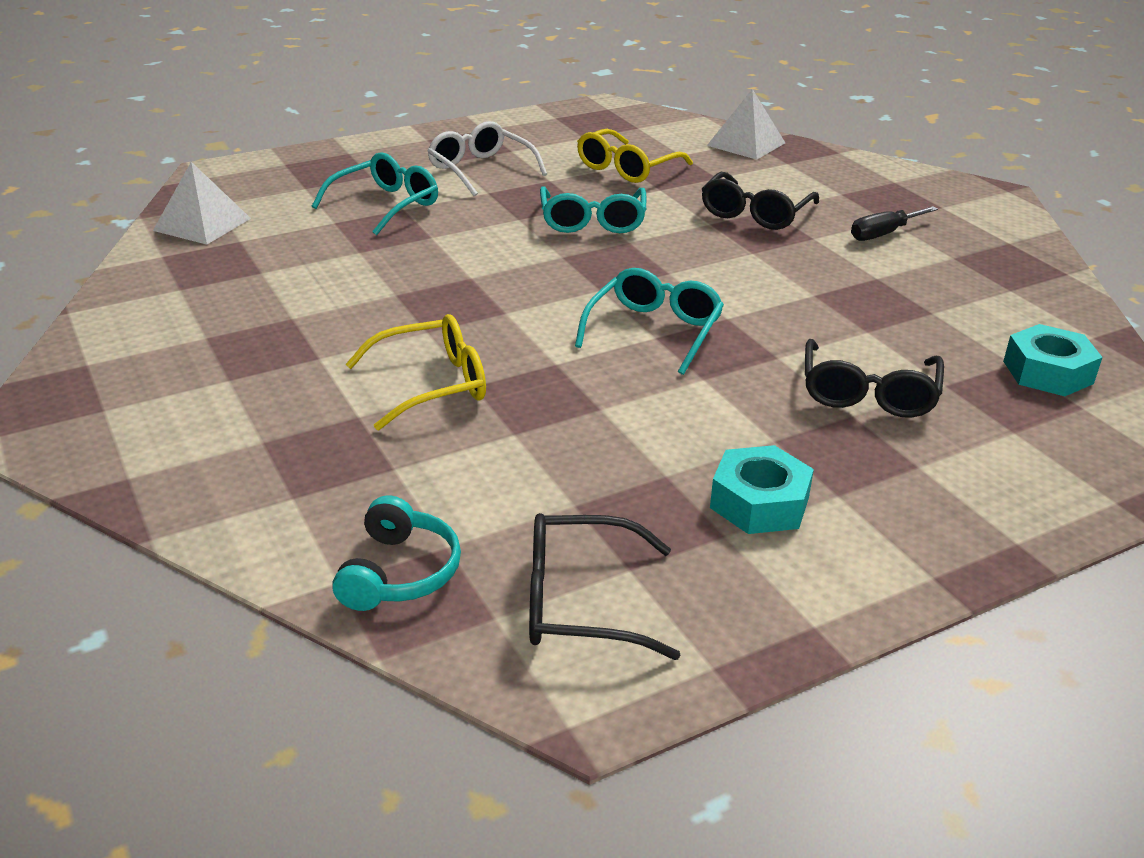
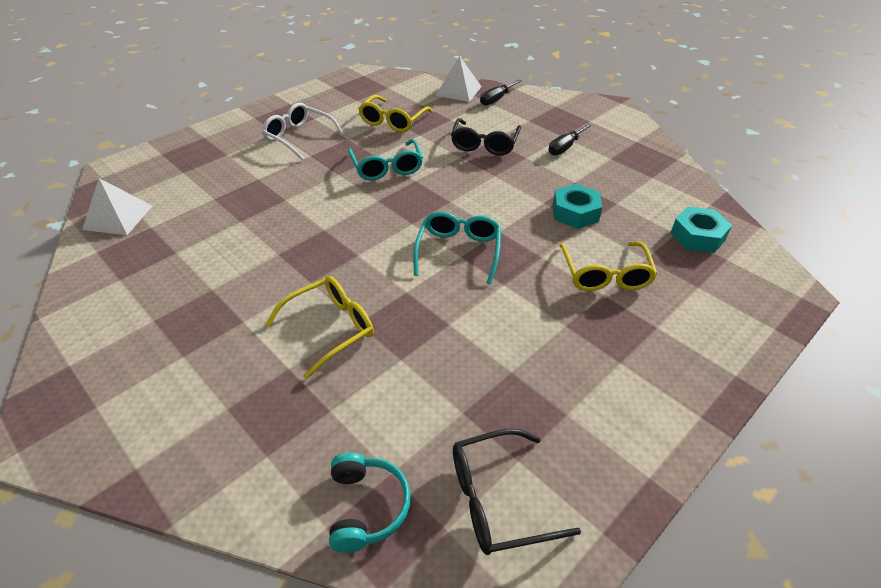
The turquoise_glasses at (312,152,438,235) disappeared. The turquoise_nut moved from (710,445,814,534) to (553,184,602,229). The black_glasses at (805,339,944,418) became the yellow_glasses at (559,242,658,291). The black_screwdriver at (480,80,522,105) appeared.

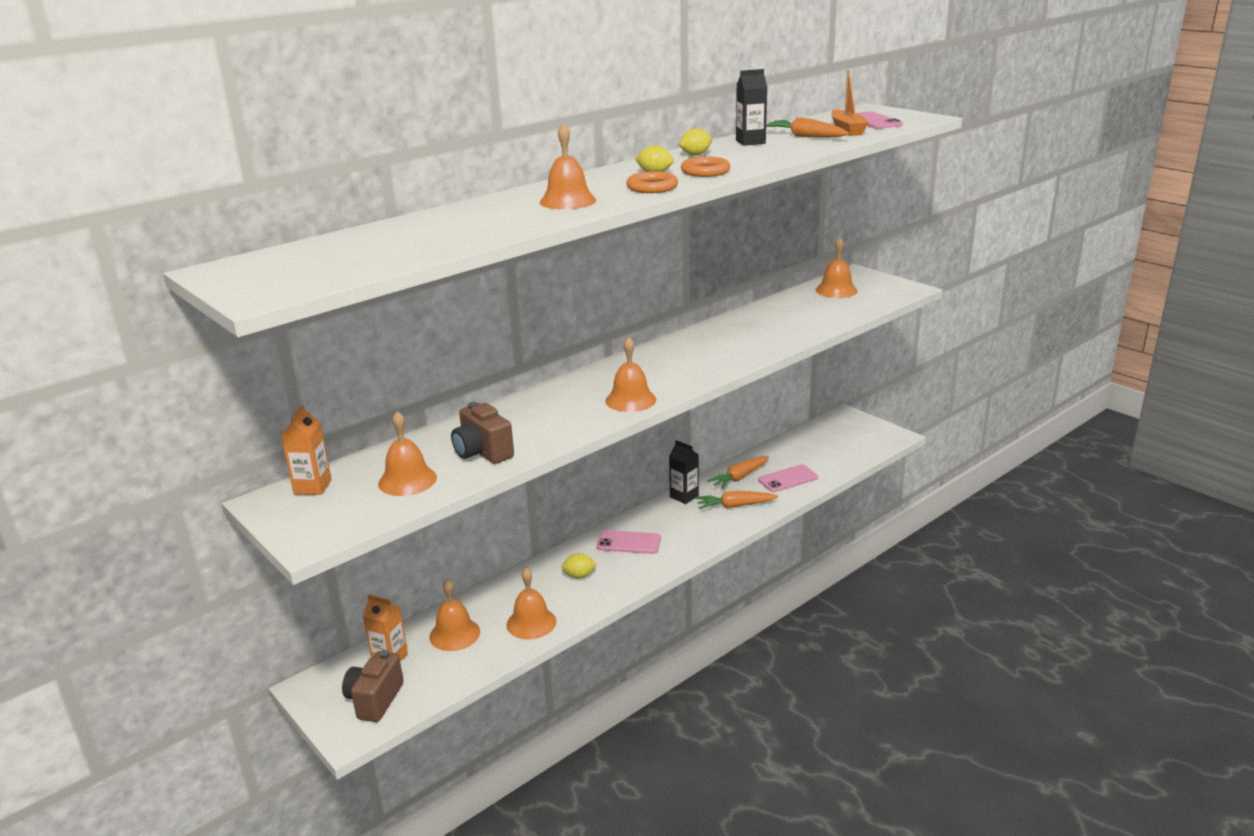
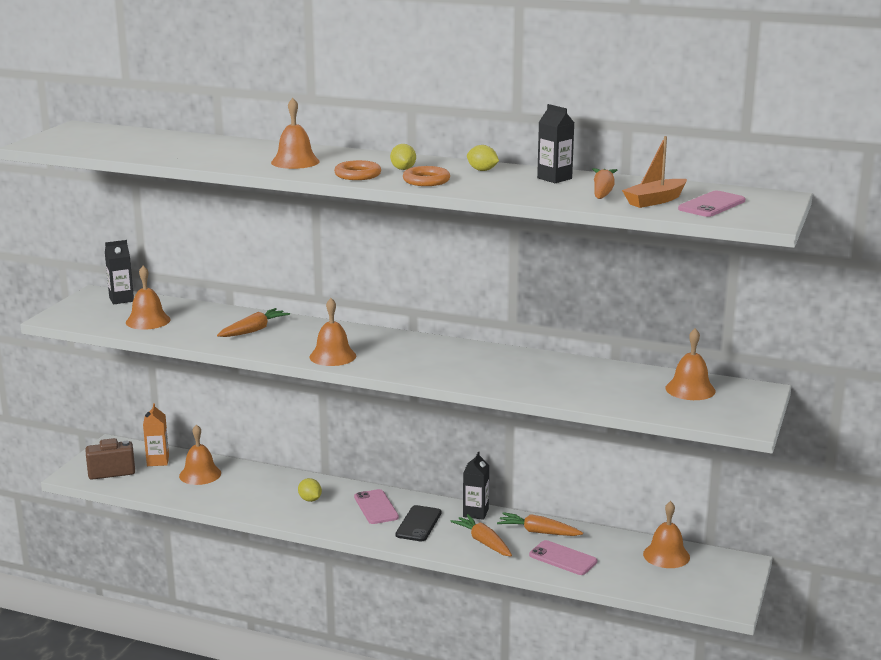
The orange_carton at (281,405,332,495) became the black_carton at (105,240,134,305). The brown_camera at (451,402,514,464) disappeared. The orange_bell moved from (506,568,557,639) to (643,501,690,568). The orange_carrot at (217,308,290,337) appeared. The black_phone at (395,505,441,541) appeared.

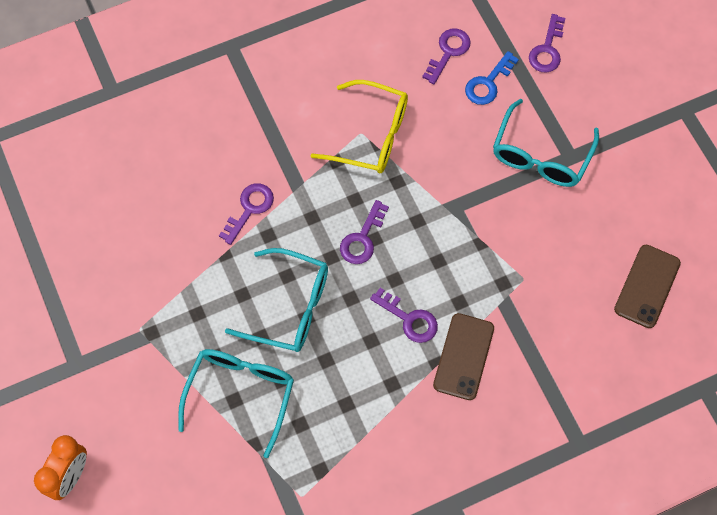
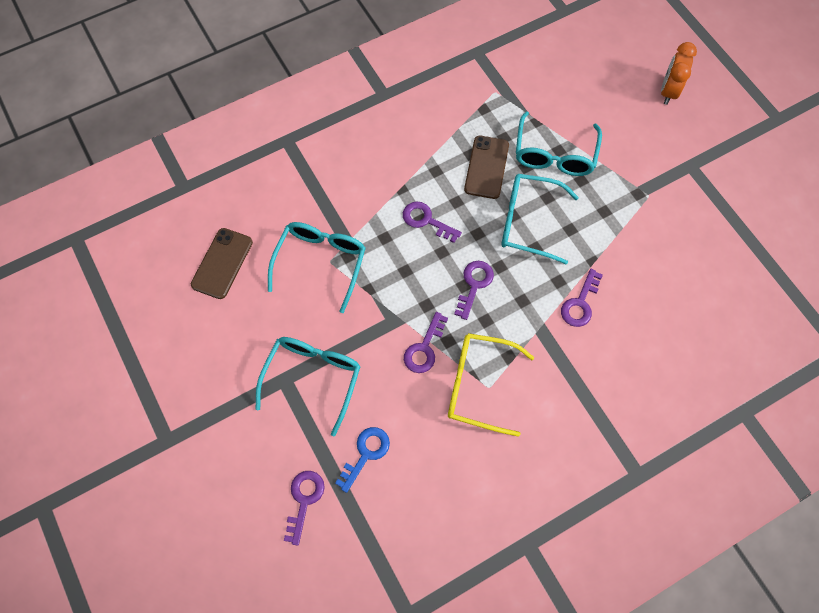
The purple_key moved from (422,28,471,84) to (404,312,448,373). The brown_phone moved from (433,313,494,400) to (464,136,509,199). The turquoise_glasses at (268,222,366,313) appeared.

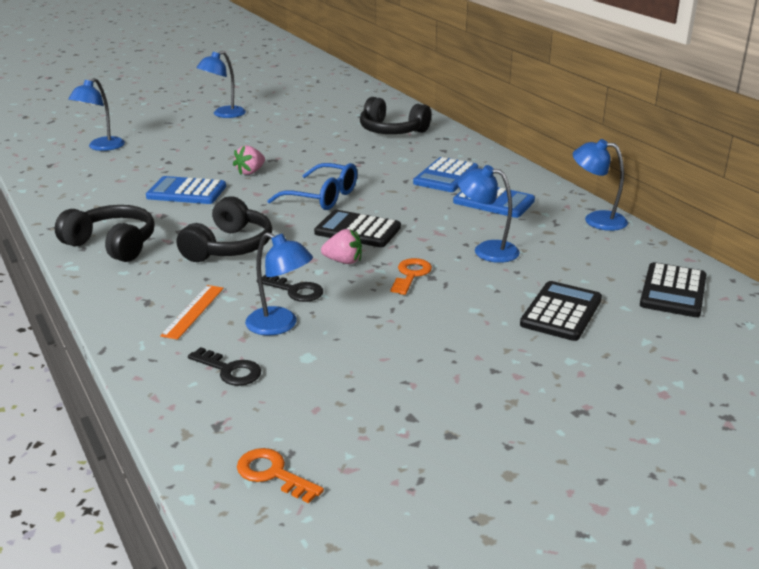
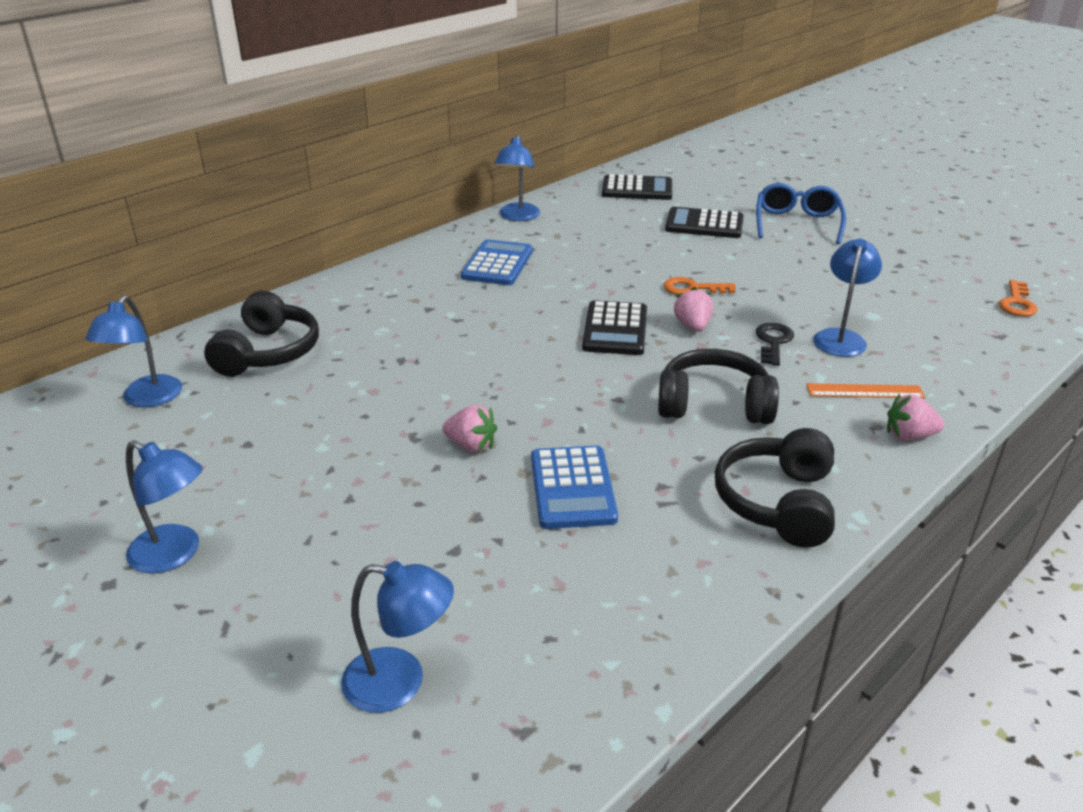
The black_key at (188,347,261,386) disappeared. The blue_glasses moved from (267,163,357,210) to (756,183,846,244). The blue_calculator at (413,157,478,192) disappeared. The blue_lamp moved from (458,165,520,263) to (85,295,182,407). The pink_strawberry at (887,394,944,441) appeared.

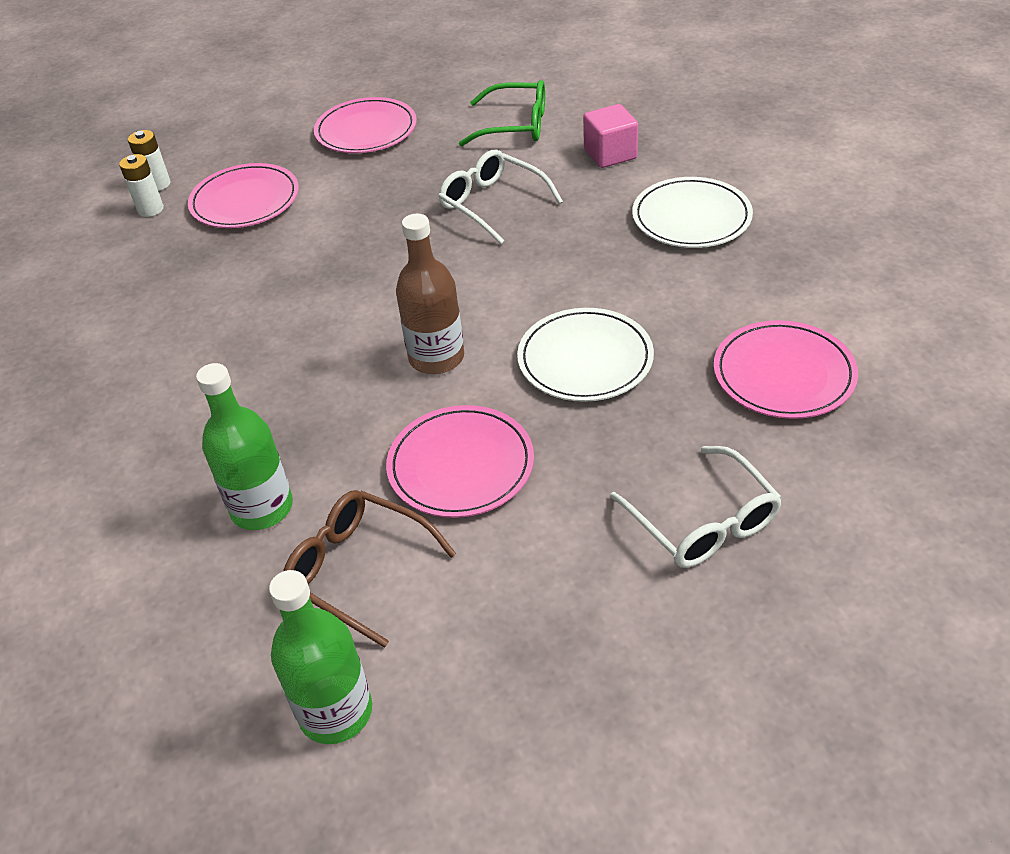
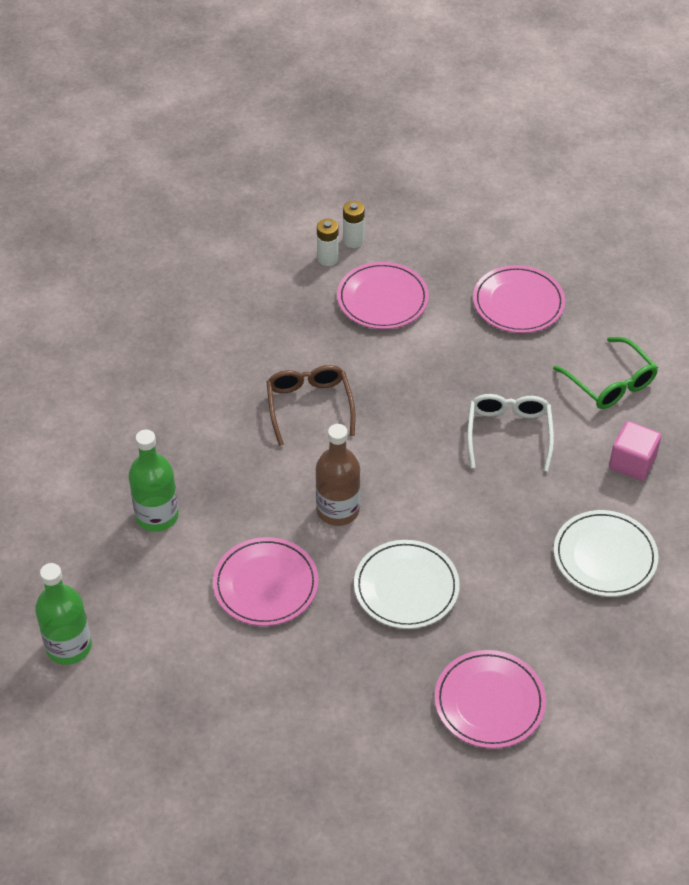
The brown_glasses moved from (283,490,456,648) to (267,365,355,446). The white_glasses at (610,446,782,568) disappeared.

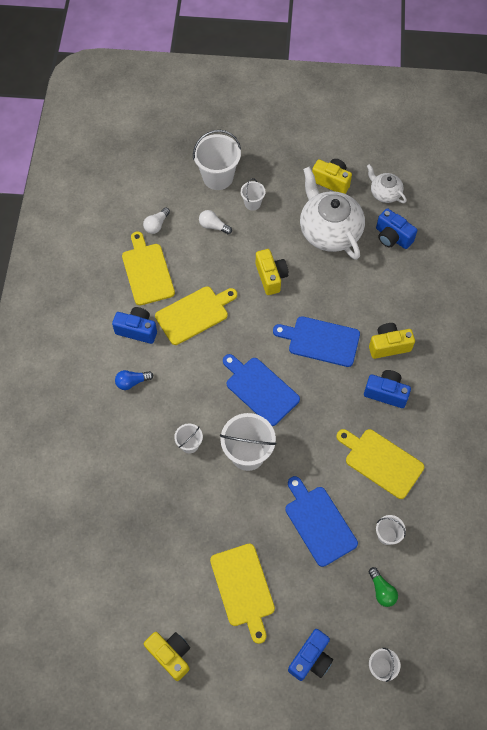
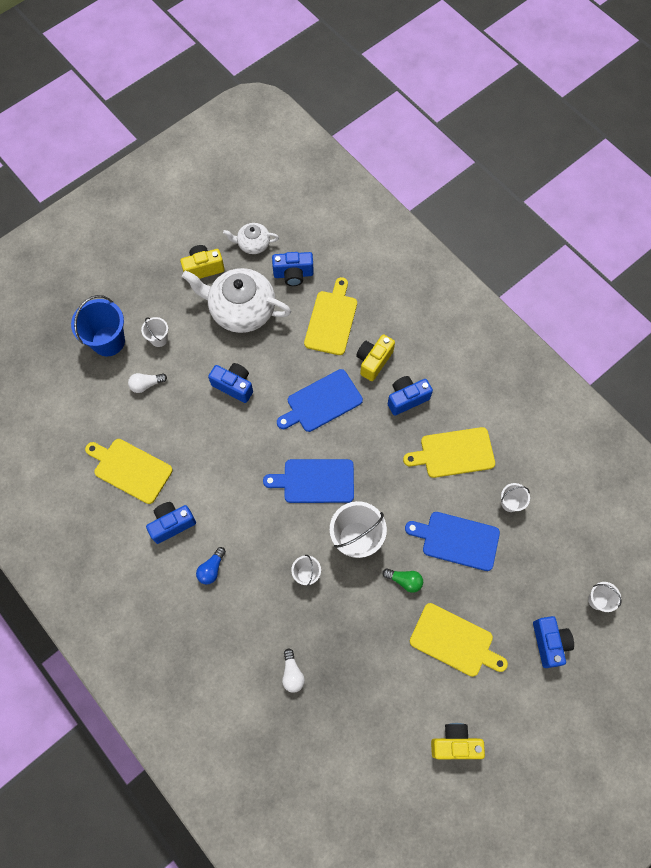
The white_light_bulb moved from (143,207,170,234) to (282,648,305,693). The yellow_cutting_board moved from (155,286,237,345) to (304,277,357,355). The white_bucket at (193,130,241,190) became the blue_bucket at (71,295,125,356). The yellow_camera at (256,249,289,295) became the blue_camera at (208,363,253,403). The green_light_bulb moved from (369,567,398,607) to (382,569,423,593).

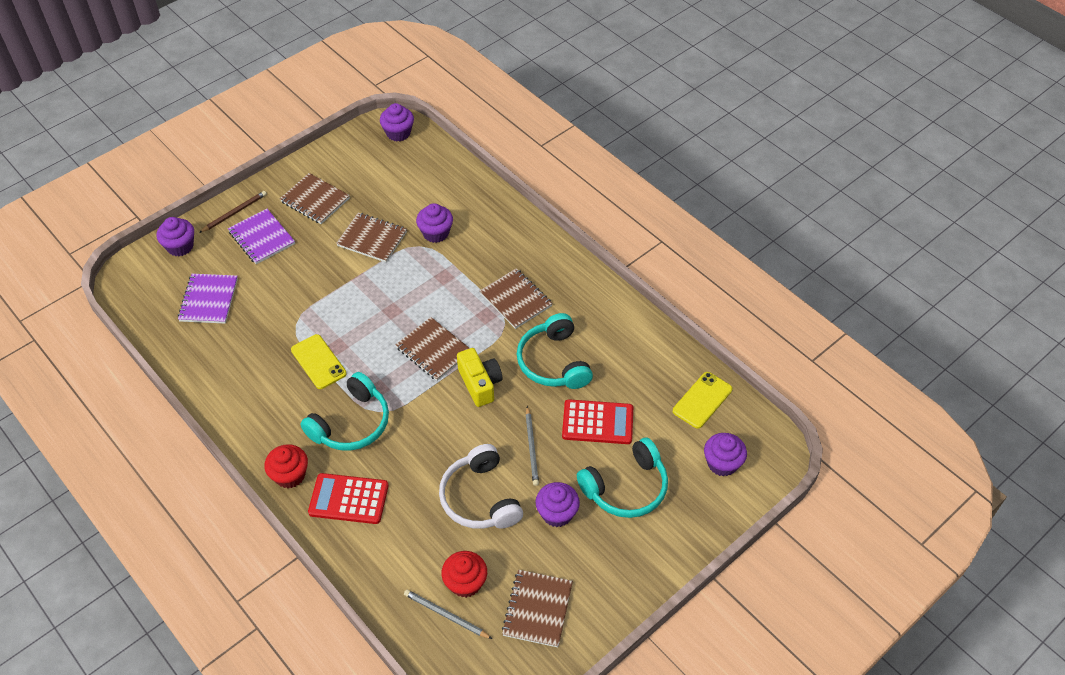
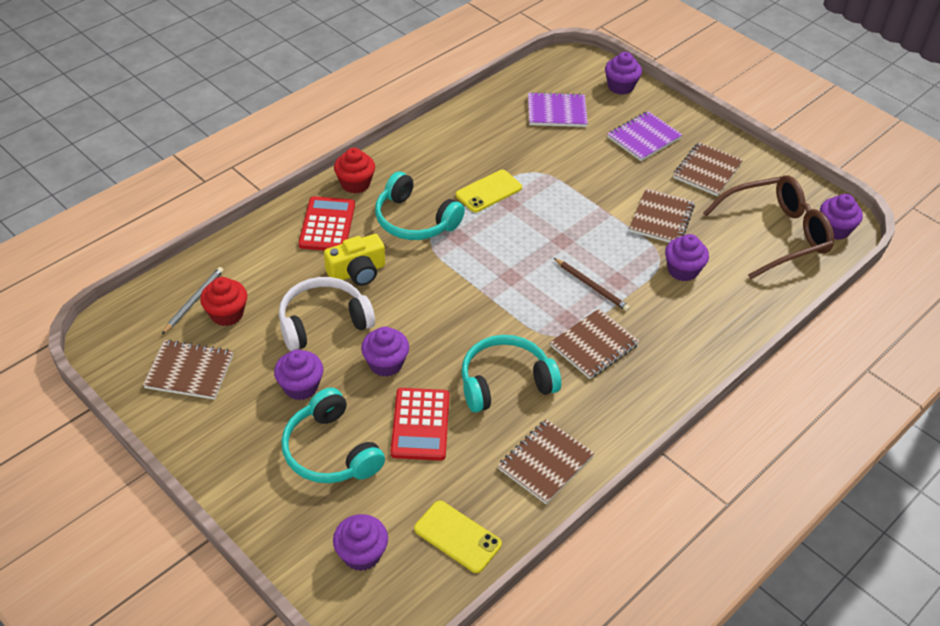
The brown_pencil moved from (199,191,267,233) to (554,258,630,311). The brown_notebook moved from (395,317,470,381) to (498,419,594,504). The yellow_camera moved from (457,348,502,407) to (324,234,385,286). The grey_pencil at (526,406,539,486) was replaced by the purple_cupcake at (361,327,409,377). The brown_glasses at (703,175,834,279) appeared.

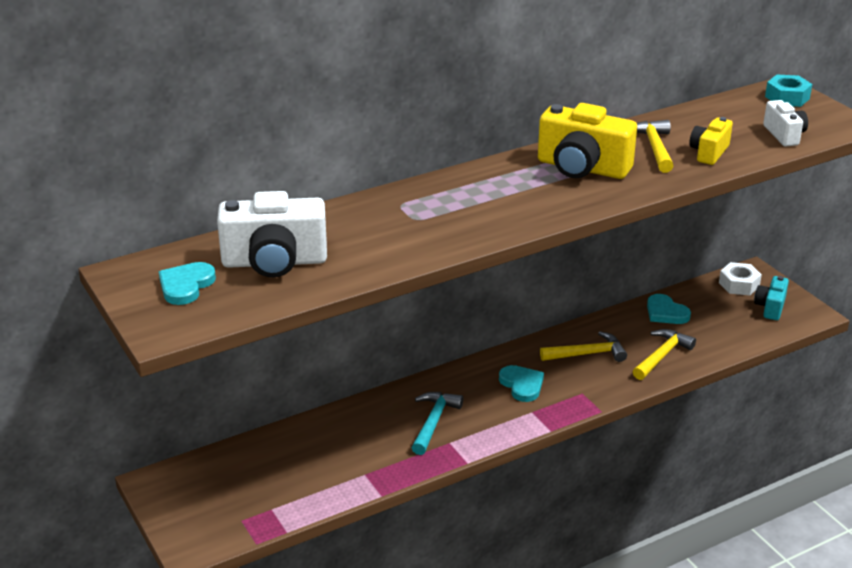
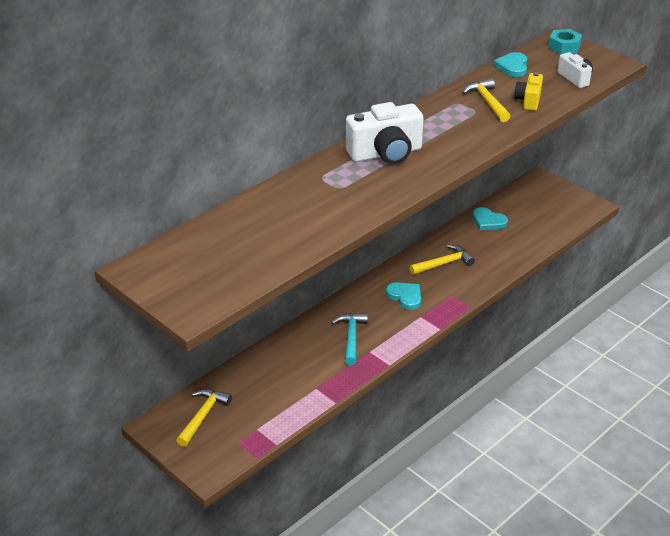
The turquoise_heart moved from (159,262,216,305) to (493,52,527,77). The white_camera moved from (217,191,327,277) to (346,102,424,164). The yellow_camera at (538,103,637,179) disappeared. The yellow_hammer moved from (633,329,696,380) to (176,389,232,447). The white_nut at (719,262,762,295) disappeared. The turquoise_camera at (754,276,789,320) disappeared.

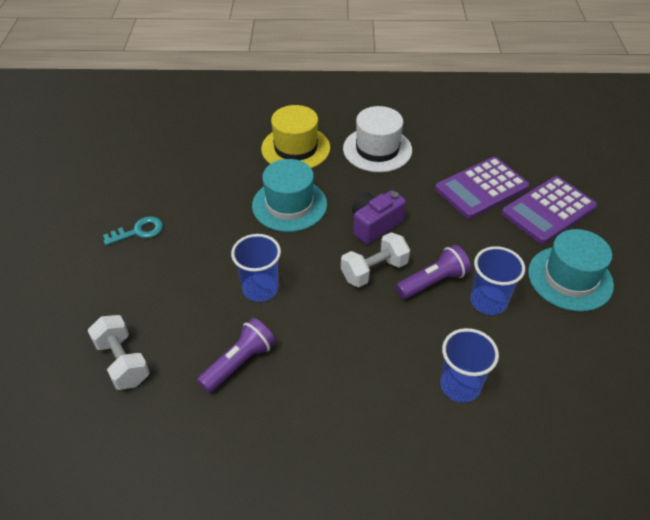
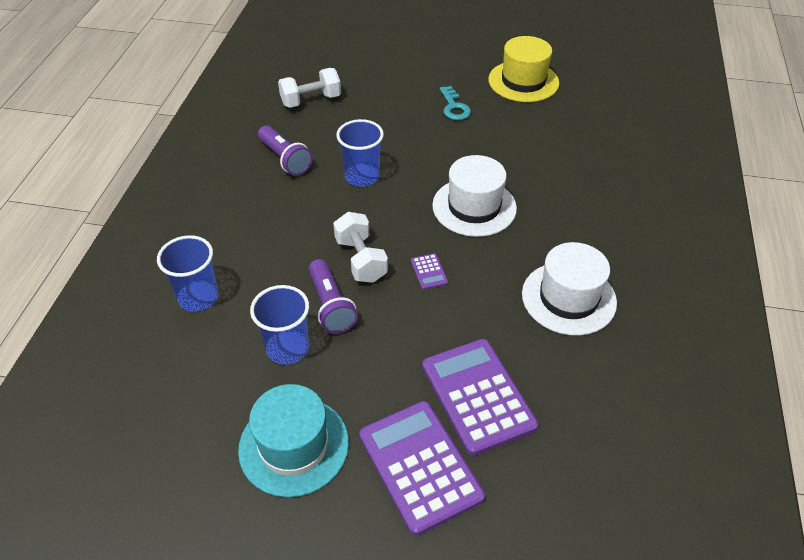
The turquoise_hat at (252,159,327,232) became the white_hat at (432,155,517,237). The yellow_hat moved from (261,105,330,168) to (488,36,559,102). The purple_camera at (352,190,406,244) was replaced by the purple_calculator at (411,253,448,290).

